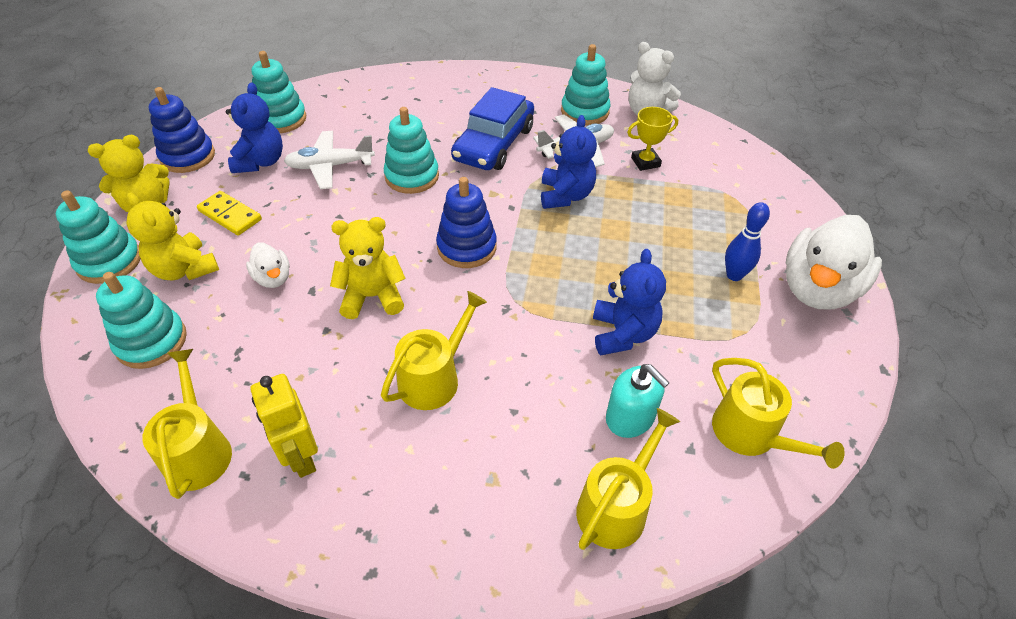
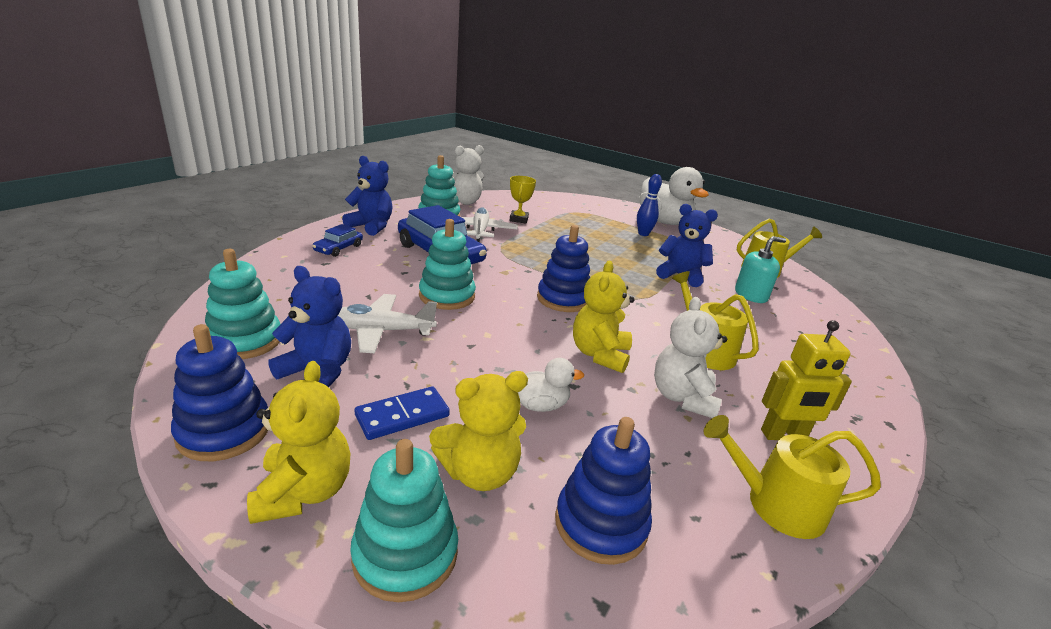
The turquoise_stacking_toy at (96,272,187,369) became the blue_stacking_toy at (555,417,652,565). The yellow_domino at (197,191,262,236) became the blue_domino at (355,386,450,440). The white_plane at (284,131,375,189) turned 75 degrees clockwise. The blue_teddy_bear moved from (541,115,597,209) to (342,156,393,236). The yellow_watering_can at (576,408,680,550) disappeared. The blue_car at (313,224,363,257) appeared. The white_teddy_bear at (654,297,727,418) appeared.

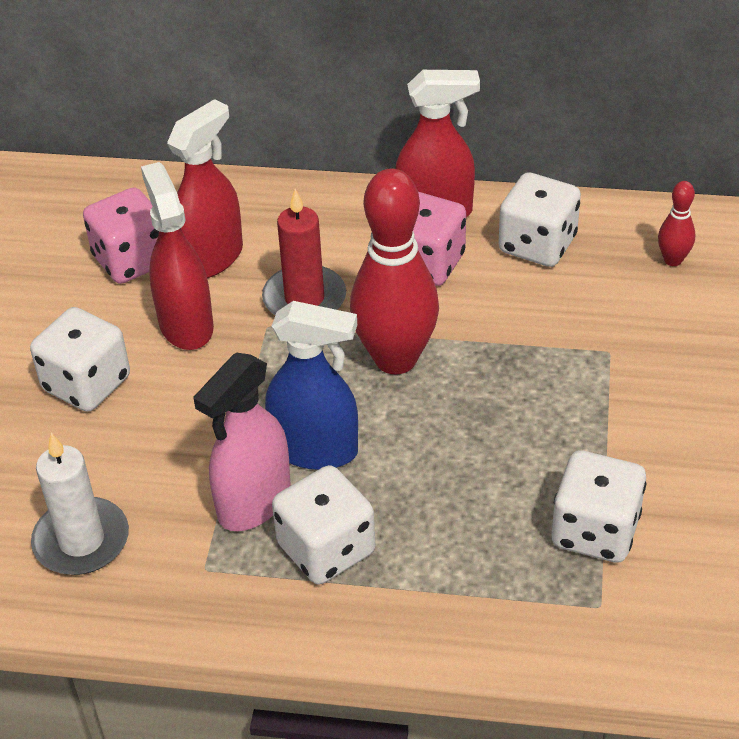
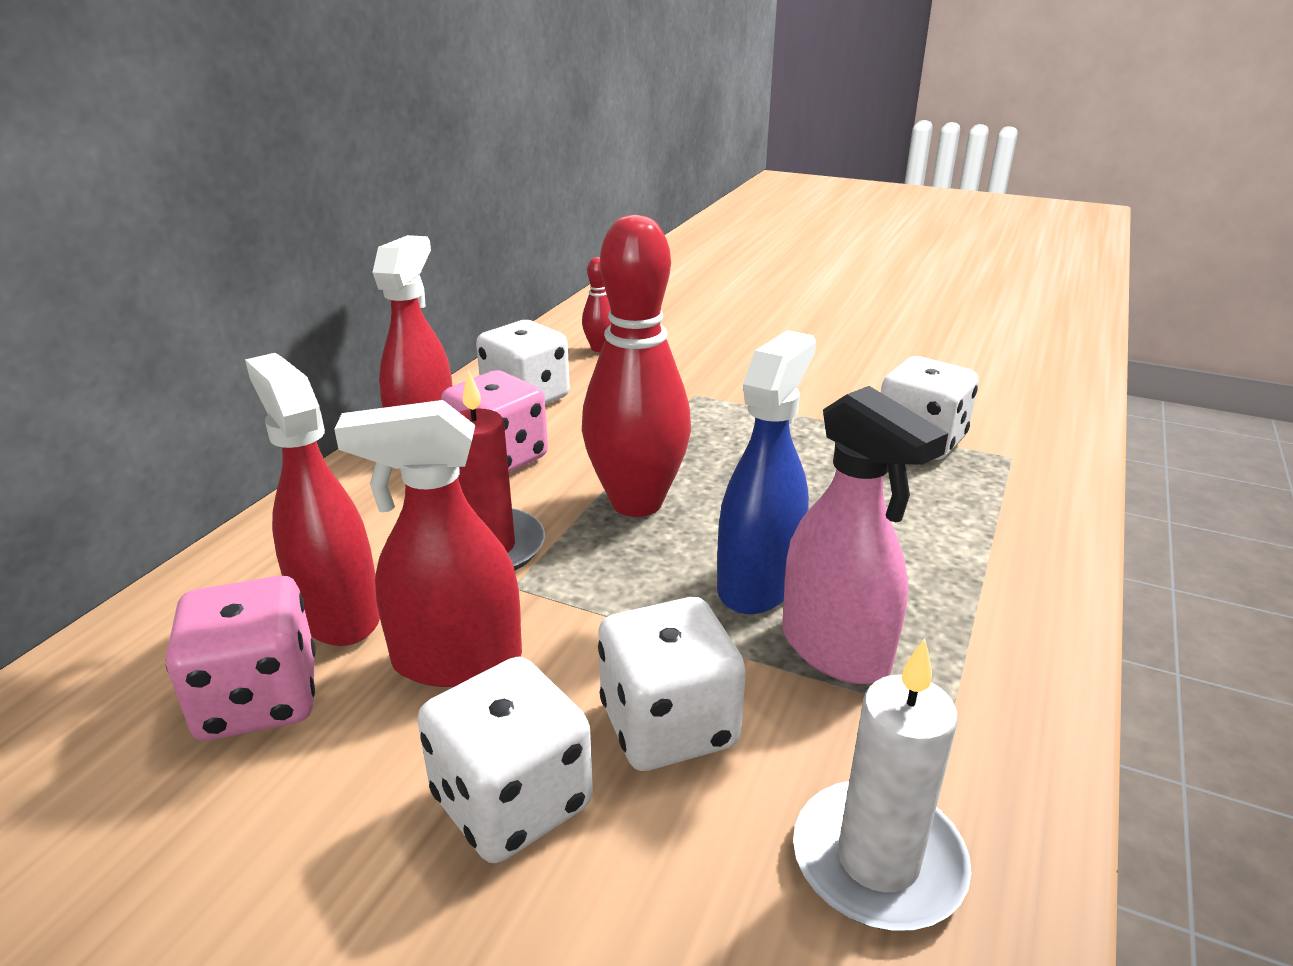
The white_dice moved from (272,465,375,585) to (598,597,746,771).

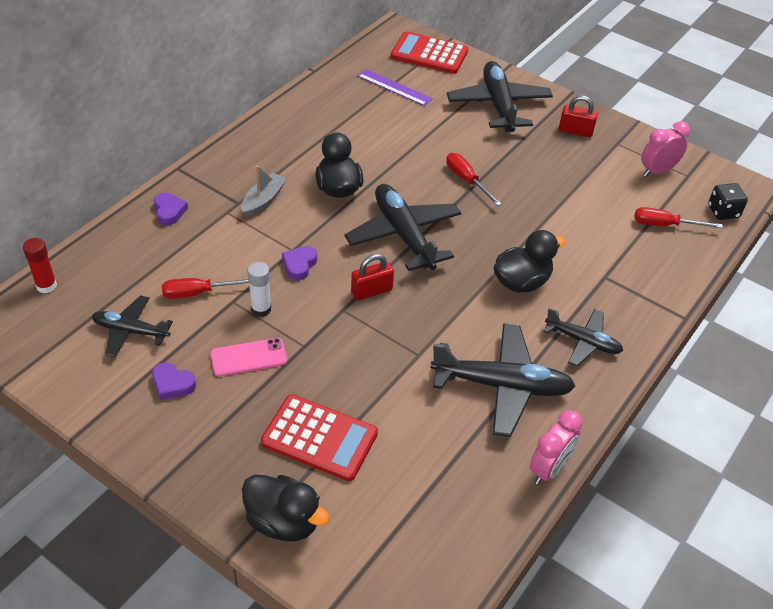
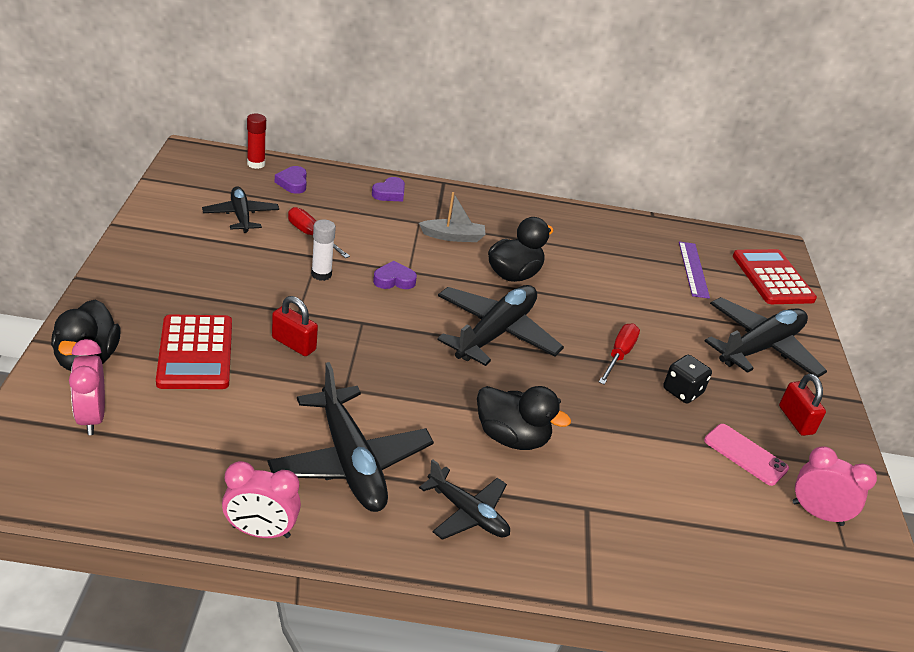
The purple_heart moved from (152,362,196,400) to (275,166,307,194). The pink_phone moved from (210,338,287,377) to (704,424,789,486). The red_padlock moved from (351,254,394,300) to (272,296,318,356). The black_plane at (543,308,623,367) turned 45 degrees counterclockwise. The red_screwdriver at (634,207,723,228) disappeared. The black_dice moved from (708,183,748,220) to (663,355,712,404). The pink_clock at (69,339,105,435) appeared.

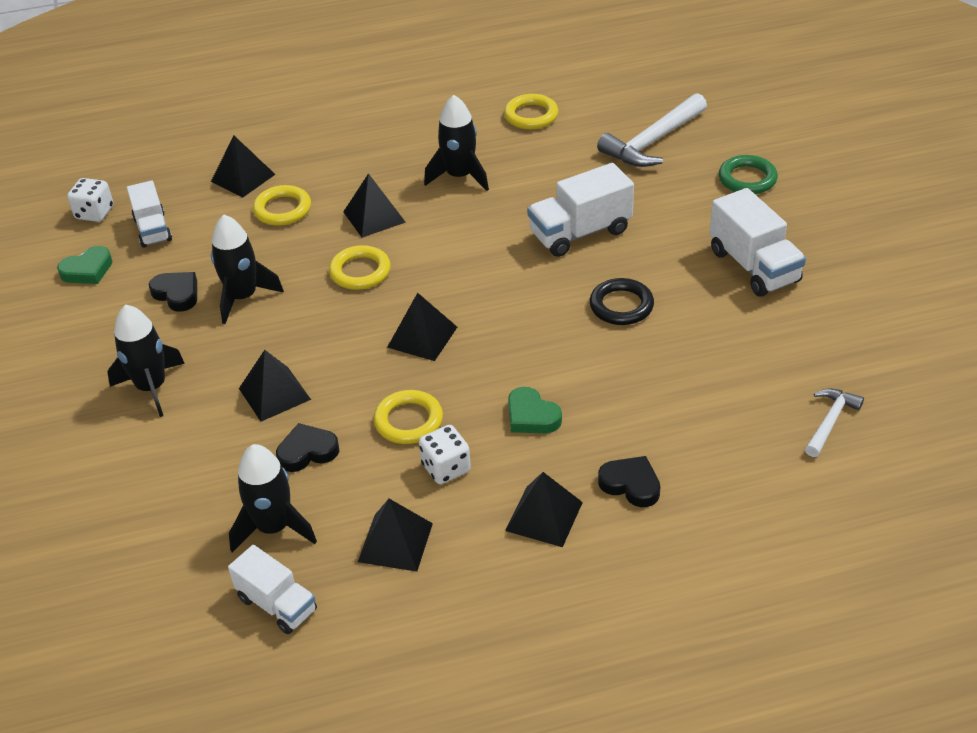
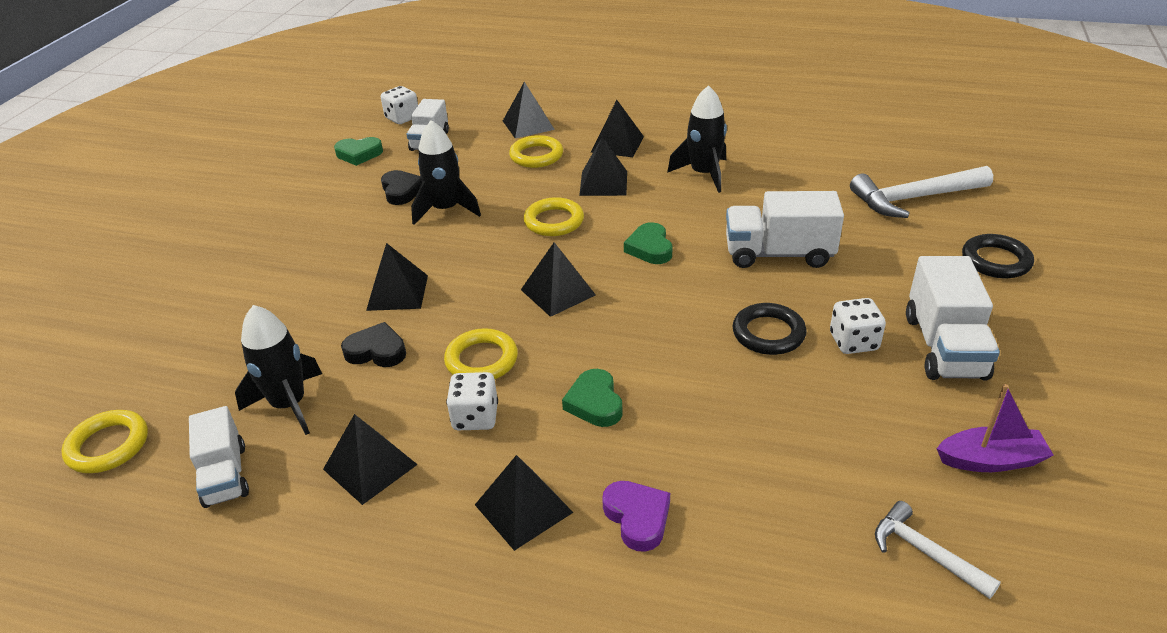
The black_rocket at (107,305,185,417) disappeared. The yellow_ring moved from (504,94,558,129) to (61,410,148,473). The black_heart at (598,456,660,507) became the purple_heart at (602,481,670,552). The green_ring at (719,155,778,194) became the black_ring at (962,234,1034,278). The white_hammer at (805,389,864,457) turned 105 degrees counterclockwise. The black_pyramid at (591,100,644,157) appeared. The green_heart at (624,222,672,264) appeared. The white_dice at (830,298,886,354) appeared. The purple_boat at (936,384,1054,472) appeared.

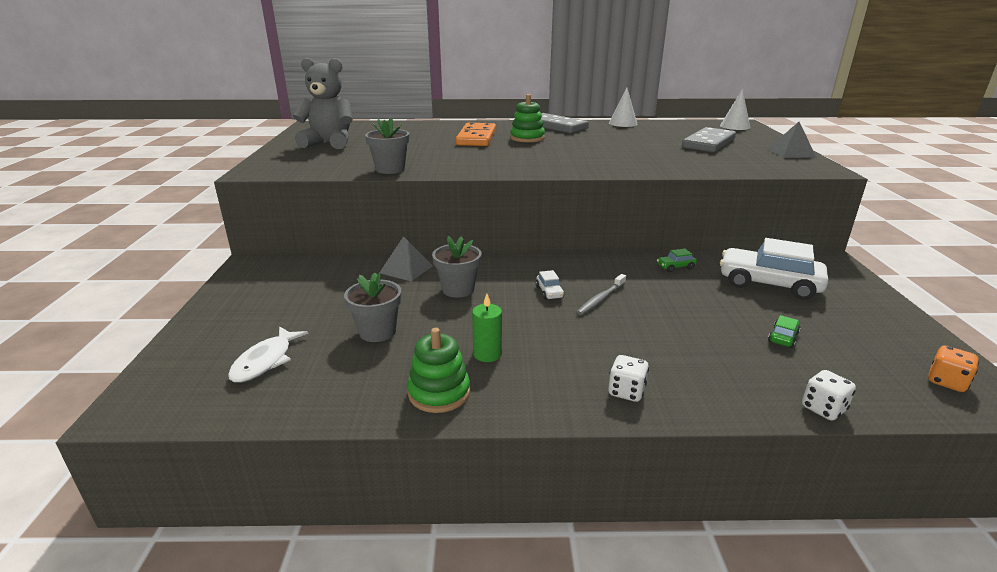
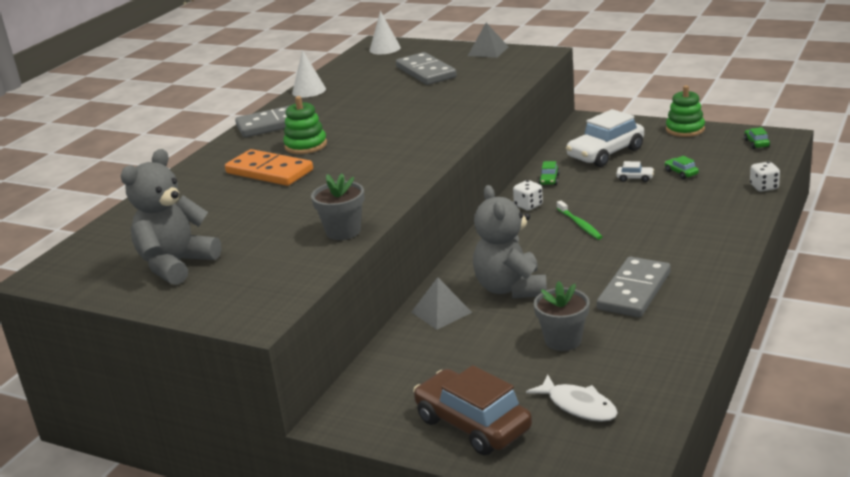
The green_stacking_toy moved from (407,328,470,413) to (666,85,705,137). The grey_flower_pot at (432,236,482,298) was replaced by the grey_teddy_bear at (473,185,547,298). The green_candle at (472,294,502,362) was replaced by the grey_domino at (597,257,671,317). The white_car moved from (536,270,564,300) to (616,161,654,182). The grey_toothbrush at (577,274,626,315) became the green_toothbrush at (557,201,602,240). The white_dice moved from (608,355,649,402) to (513,180,543,210). The orange_dice at (928,345,979,392) was replaced by the green_car at (744,127,770,149). The brown_car at (413,365,532,455) appeared.

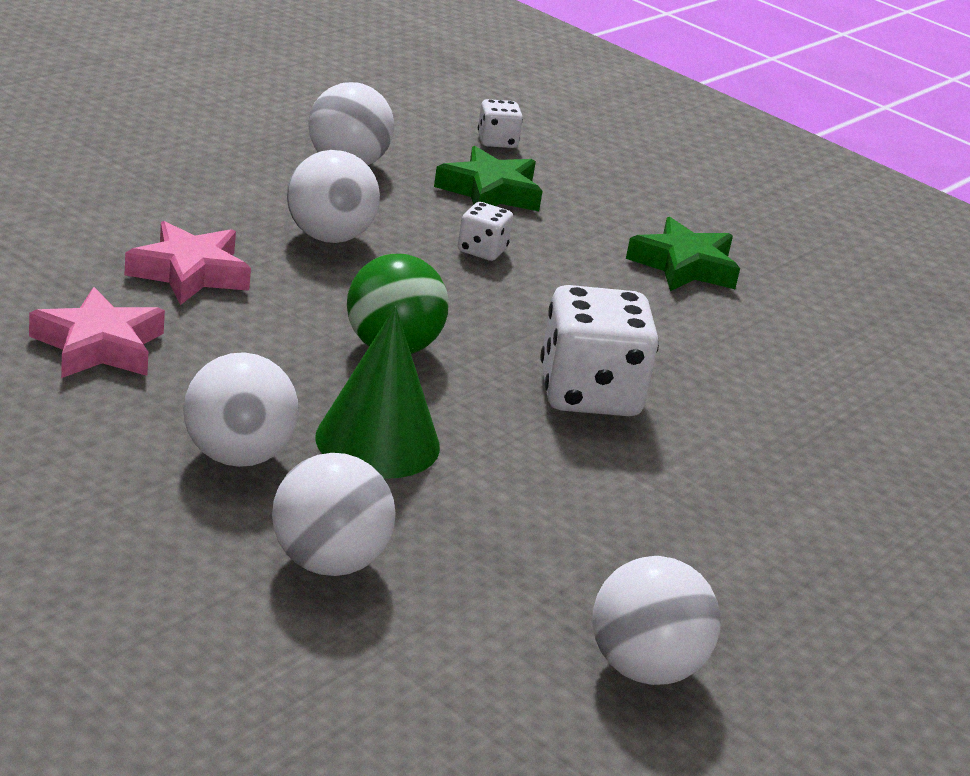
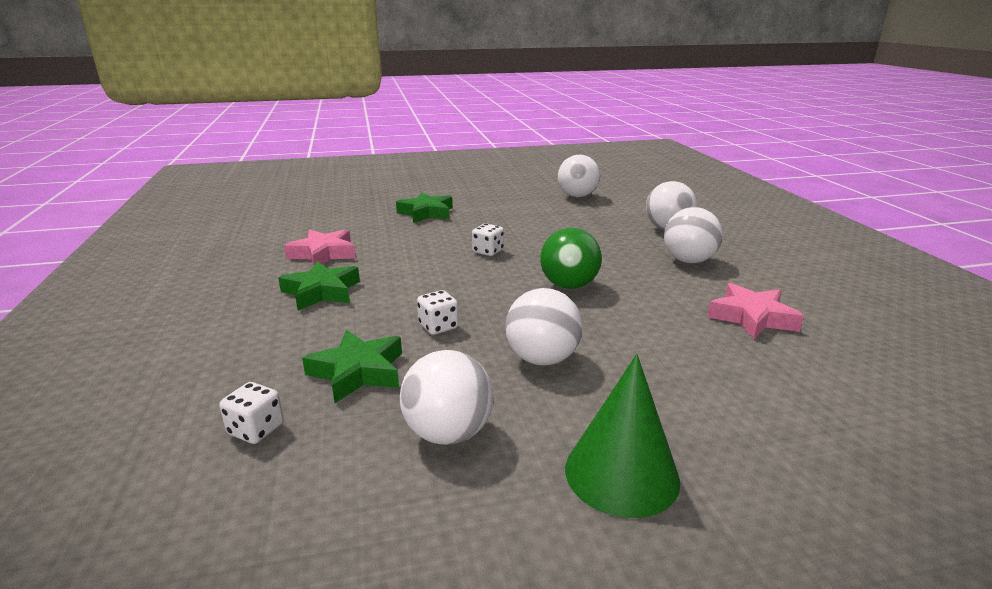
The pink_star moved from (124,221,251,305) to (284,229,356,266). The green_cone moved from (315,307,440,479) to (565,354,680,518). The white_dice at (540,285,659,416) changed to 0.49 times the size. The green_star at (396,192,453,223) appeared.

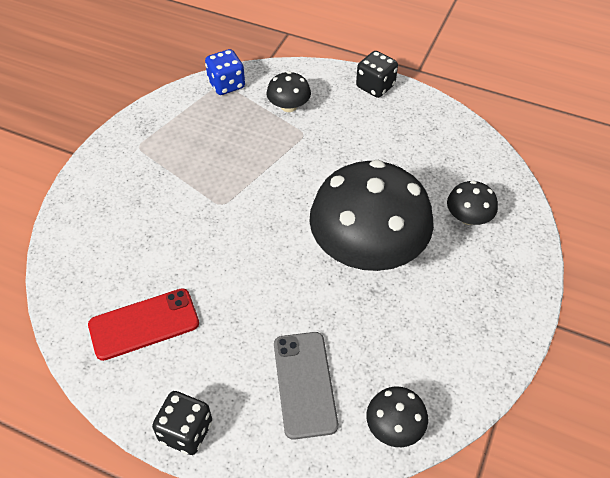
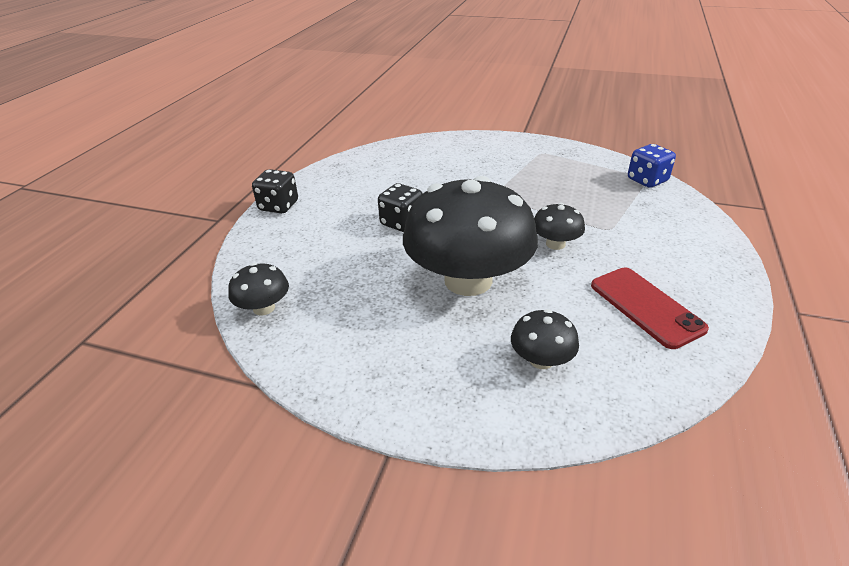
The red_phone moved from (88,288,199,361) to (591,267,709,349). The black_mushroom moved from (267,71,311,112) to (534,203,585,250). The grey_phone at (274,332,338,440) disappeared. The black_dice moved from (356,51,398,98) to (378,183,423,232).

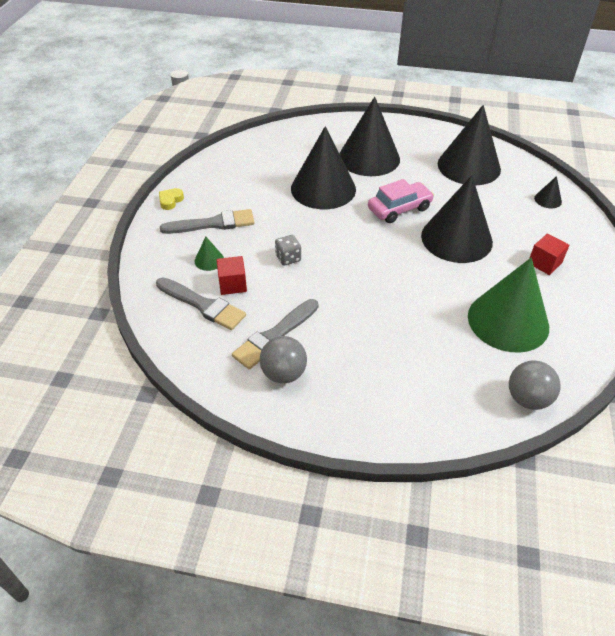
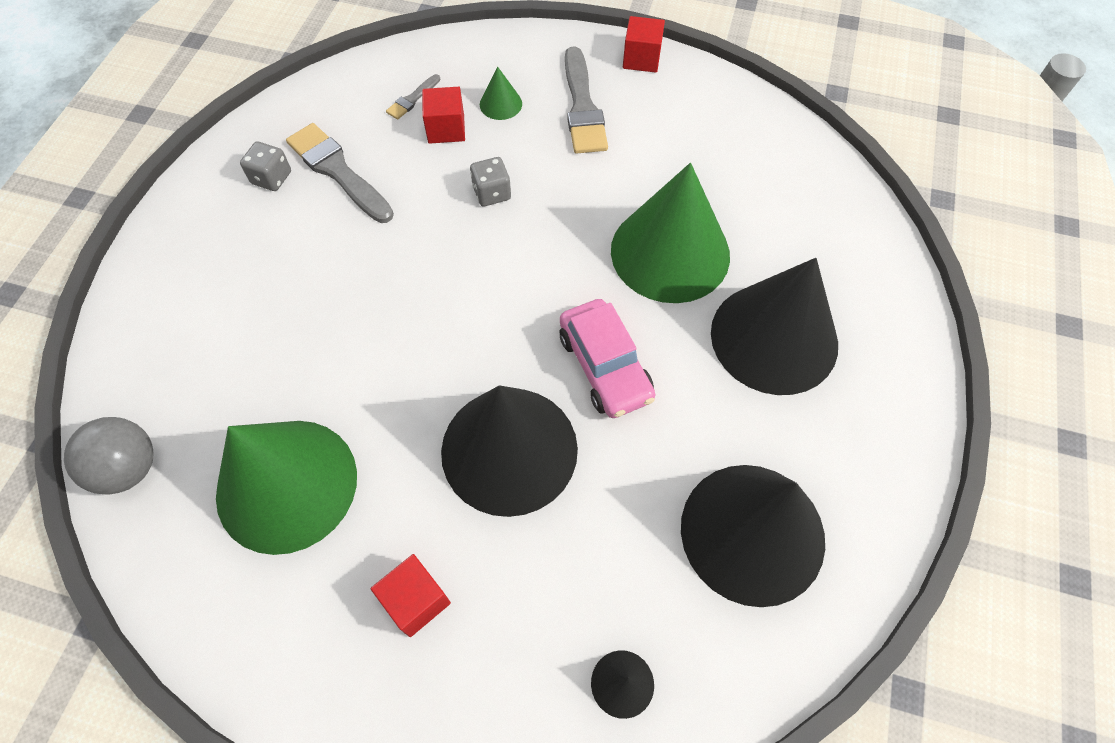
The grey_brush at (156,278,246,330) changed to 0.49 times the size. The yellow_heart at (159,188,184,210) was replaced by the red_cube at (623,16,665,73). The grey_ball at (260,336,307,383) was replaced by the grey_dice at (240,142,291,191). The black_cone at (291,126,356,209) became the green_cone at (611,163,730,303).

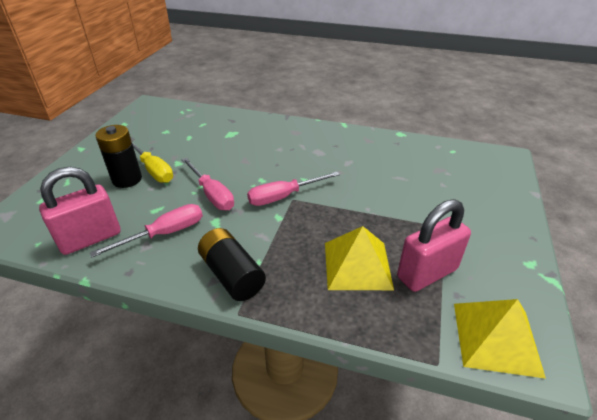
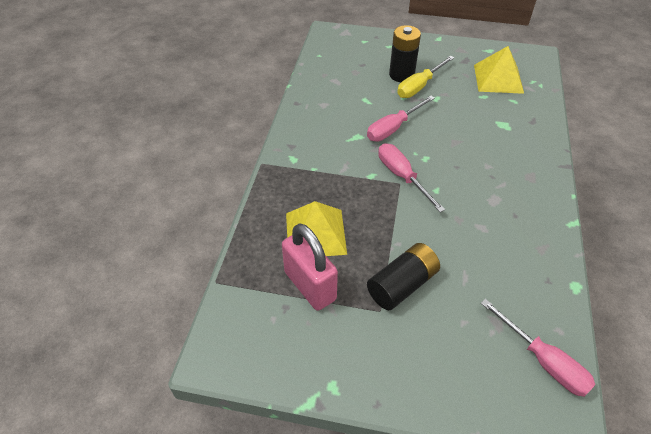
The pink_padlock at (39,167,121,255) disappeared. The pink_screwdriver moved from (90,204,203,258) to (481,299,595,397). The black_battery moved from (198,228,266,301) to (367,243,440,310). The yellow_pyramid moved from (454,299,546,379) to (474,46,524,94).

